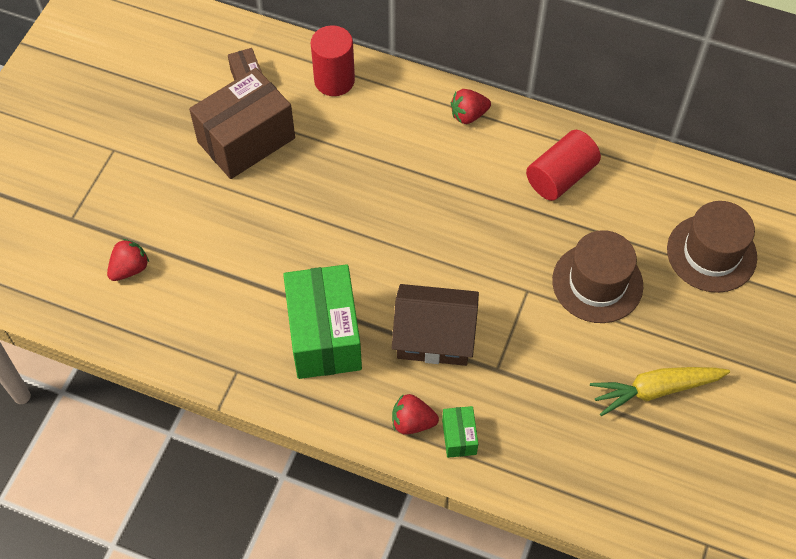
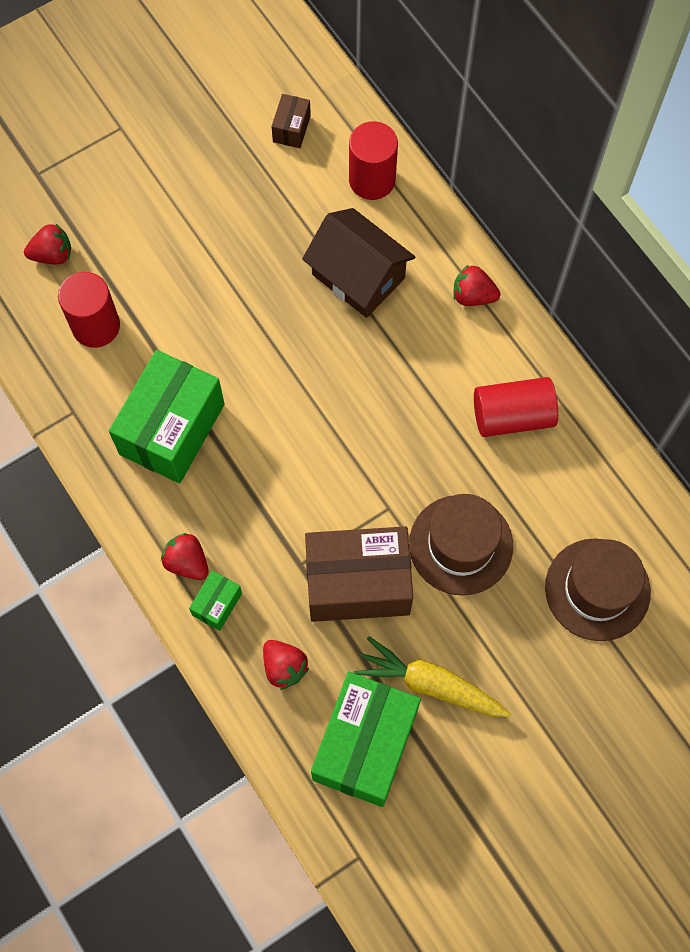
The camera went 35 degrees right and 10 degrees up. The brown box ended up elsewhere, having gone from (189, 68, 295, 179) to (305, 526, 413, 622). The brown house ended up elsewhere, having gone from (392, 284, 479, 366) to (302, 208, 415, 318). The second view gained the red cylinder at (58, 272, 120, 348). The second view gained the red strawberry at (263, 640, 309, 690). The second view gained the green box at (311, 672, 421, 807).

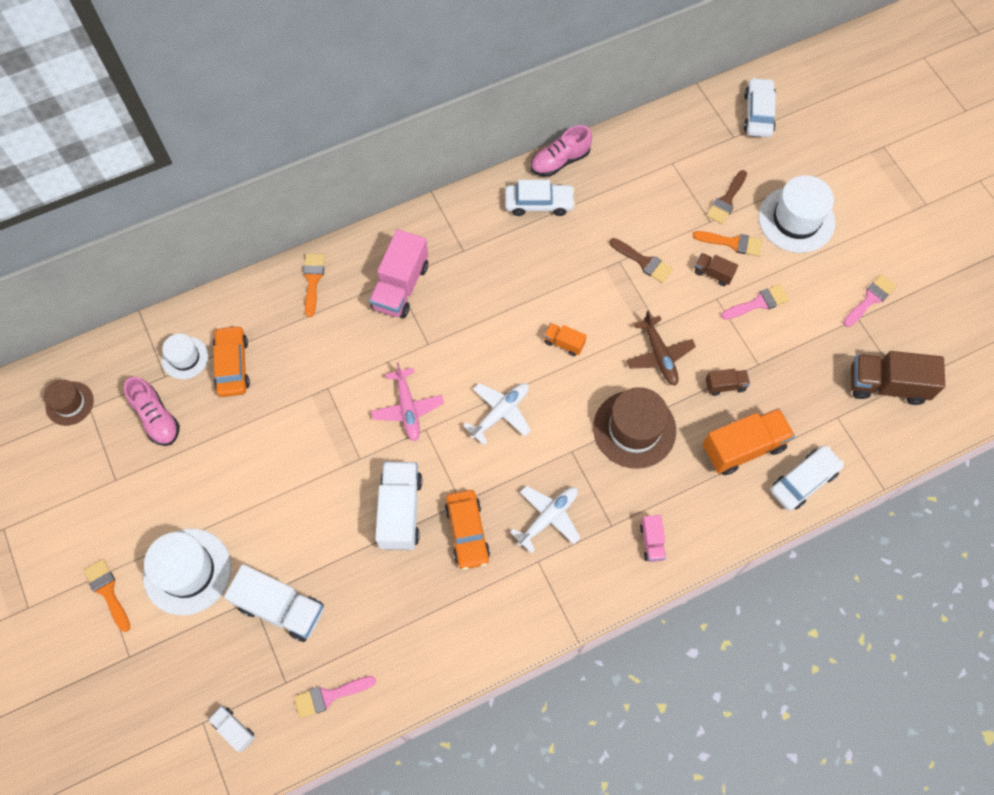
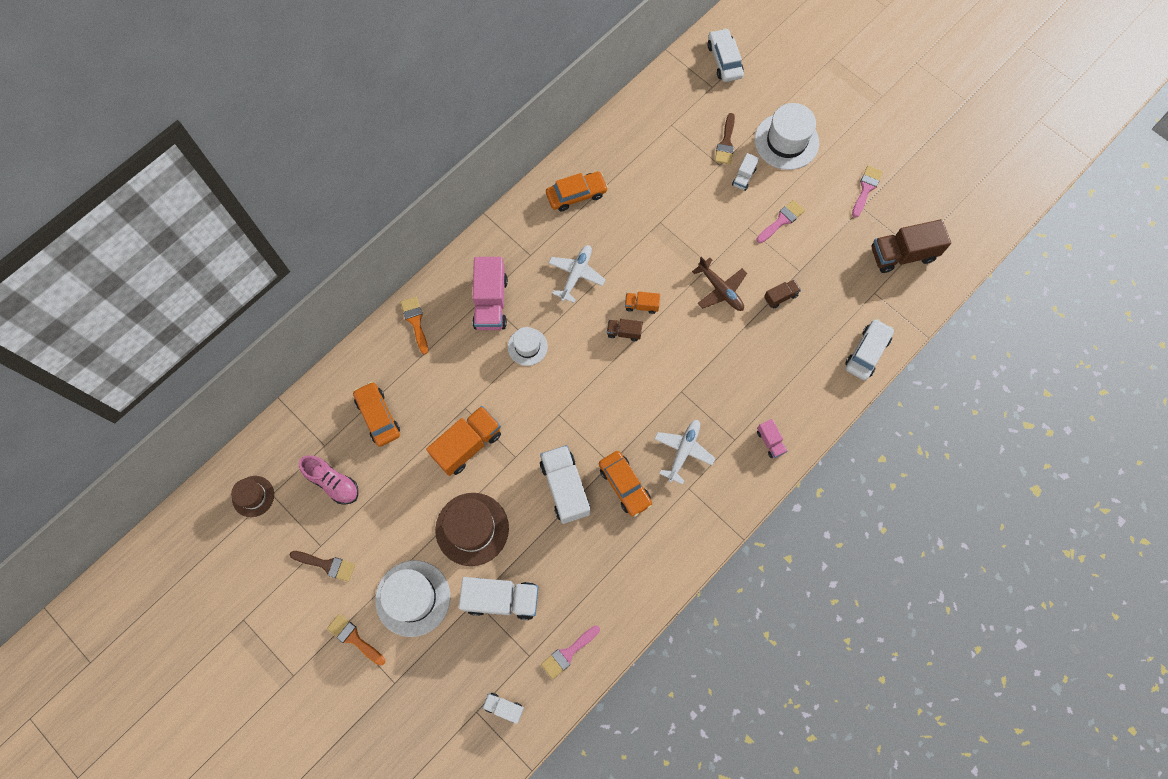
The camera went 20 degrees left and 5 degrees up. The second view lost the pink shoe at (531, 125, 592, 177). What was the white car at (505, 180, 575, 216) turned into the orange car at (546, 172, 608, 211). Where the orange brush stood at (693, 231, 763, 256), the white truck came to stand at (732, 153, 759, 191). The brown brush ended up elsewhere, having gone from (609, 238, 673, 283) to (290, 551, 355, 582). The brown truck ended up elsewhere, having gone from (695, 253, 738, 286) to (607, 319, 643, 341). The white hat ended up elsewhere, having gone from (162, 333, 209, 379) to (508, 327, 548, 366). The second view lost the pink plane at (371, 362, 444, 442). The white plane ended up elsewhere, having gone from (463, 383, 531, 445) to (549, 245, 606, 303). The brown hat ended up elsewhere, having gone from (593, 387, 676, 469) to (435, 493, 509, 566). The orange truck ended up elsewhere, having gone from (703, 408, 795, 475) to (426, 406, 501, 476).

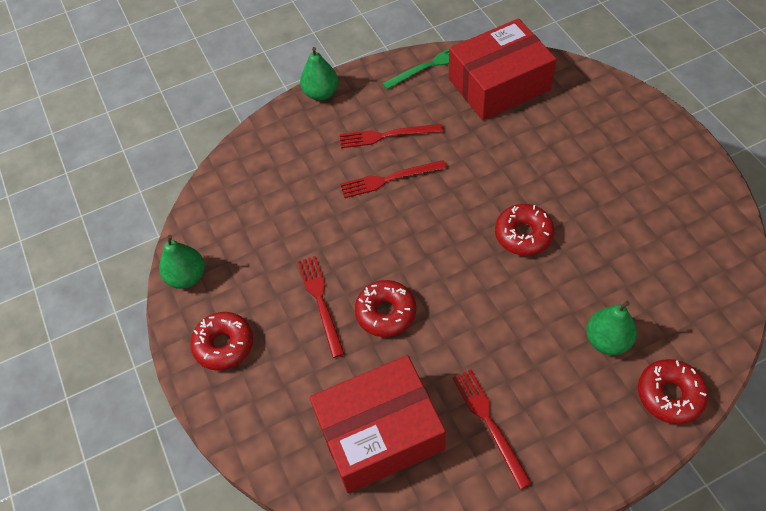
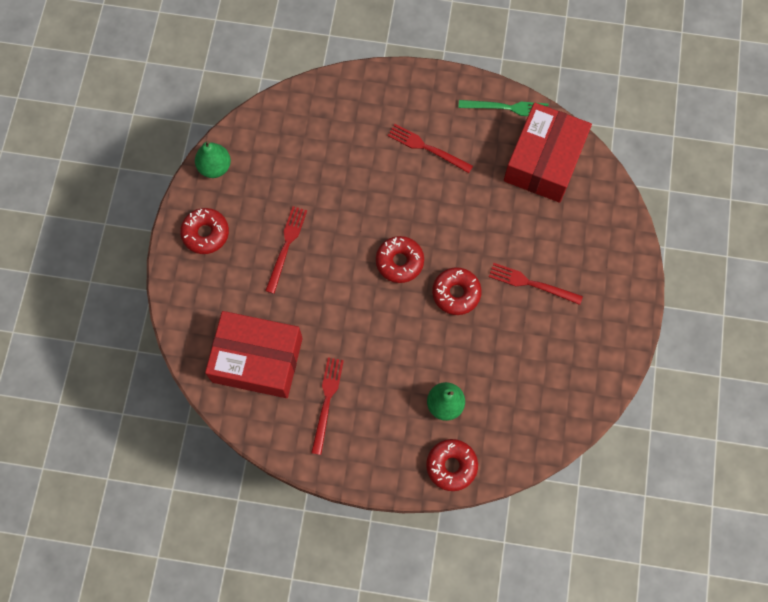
The camera went 30 degrees right and 15 degrees up. The red box at (449, 19, 556, 120) ended up facing another way, 75 degrees counterclockwise from before. The second view lost the green pear at (300, 47, 339, 101). The red fork ended up elsewhere, having gone from (340, 160, 447, 198) to (489, 263, 583, 305). The red donut ended up elsewhere, having gone from (355, 280, 416, 337) to (376, 236, 424, 283).

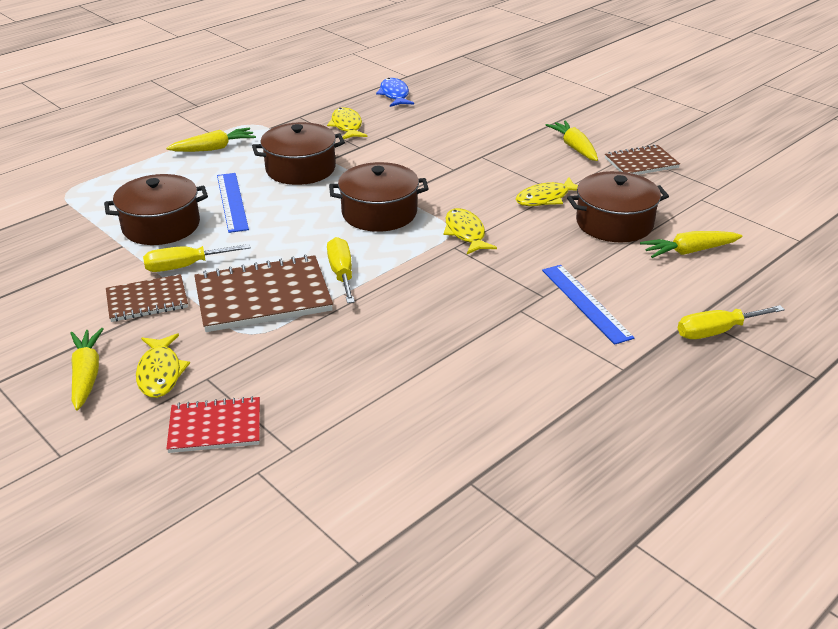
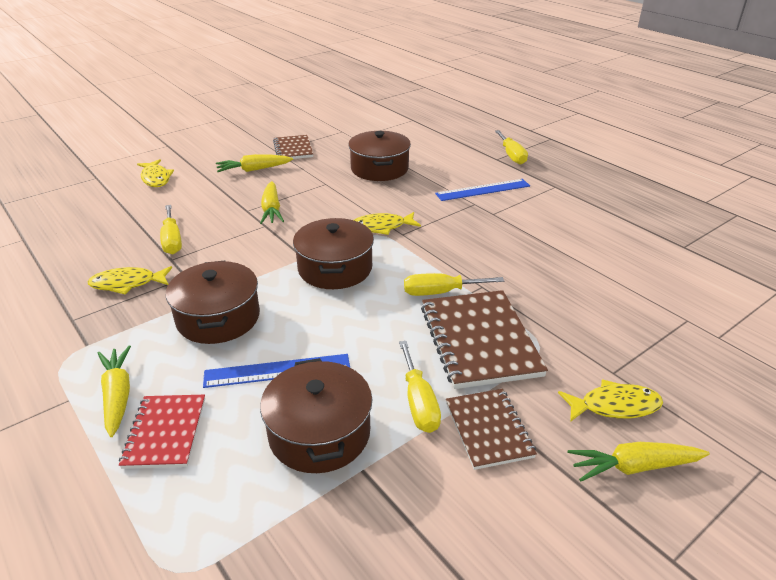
The camera went 85 degrees left and 0 degrees up. The second view lost the blue fish at (376, 78, 414, 107). The yellow fish ended up elsewhere, having gone from (516, 177, 578, 206) to (137, 159, 174, 187). The yellow carrot ended up elsewhere, having gone from (640, 231, 743, 258) to (260, 181, 284, 224). The red notebook ended up elsewhere, having gone from (166, 396, 260, 453) to (119, 395, 205, 469). The second view gained the yellow screwdriver at (160, 205, 182, 254).

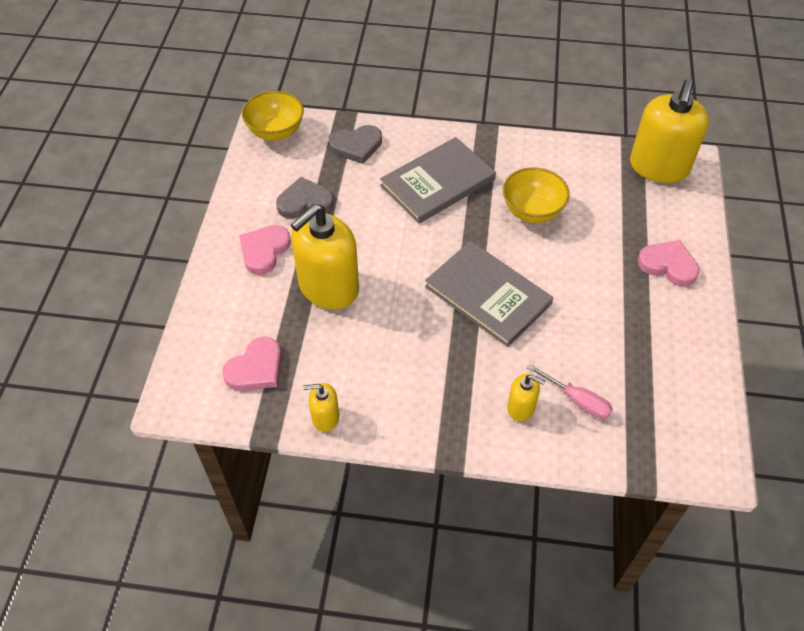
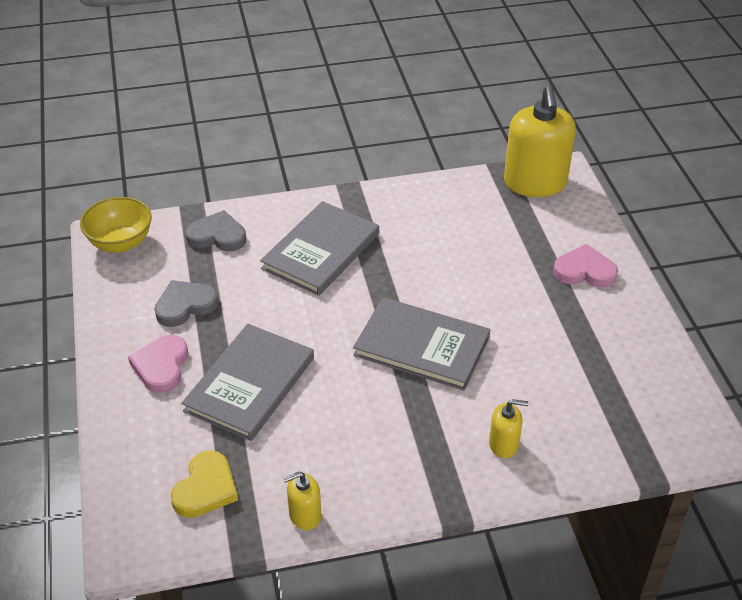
The camera went 20 degrees left and 10 degrees down. The grey heart at (329, 125, 382, 164) ended up facing another way, 135 degrees counterclockwise from before. The second view lost the yellow bowl at (503, 167, 570, 223). Where the yellow soap dispenser stood at (291, 204, 359, 310), the grey book came to stand at (181, 324, 314, 441). What was the pink heart at (222, 336, 281, 391) turned into the yellow heart at (171, 450, 238, 518). The second view lost the pink screwdriver at (527, 364, 613, 419).

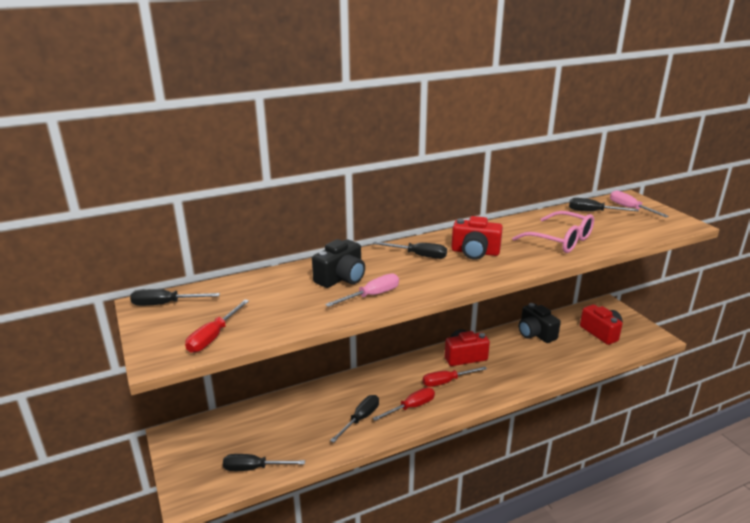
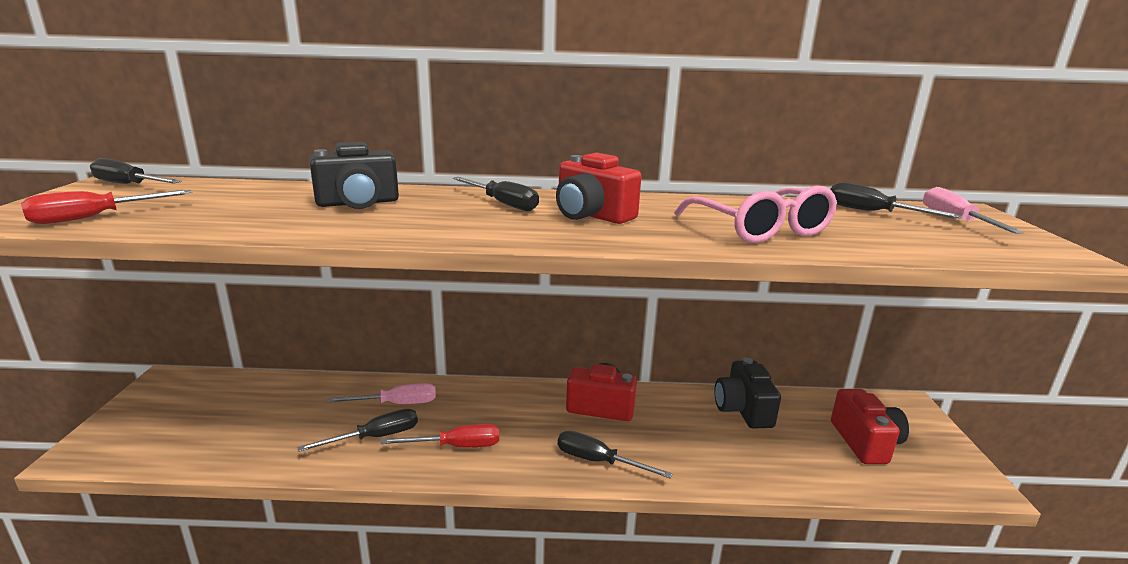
The camera went 25 degrees right and 5 degrees down. The pink screwdriver ended up elsewhere, having gone from (325, 273, 399, 307) to (326, 383, 436, 404). The second view lost the red screwdriver at (423, 367, 487, 387). The black screwdriver ended up elsewhere, having gone from (223, 454, 305, 471) to (558, 431, 672, 478).

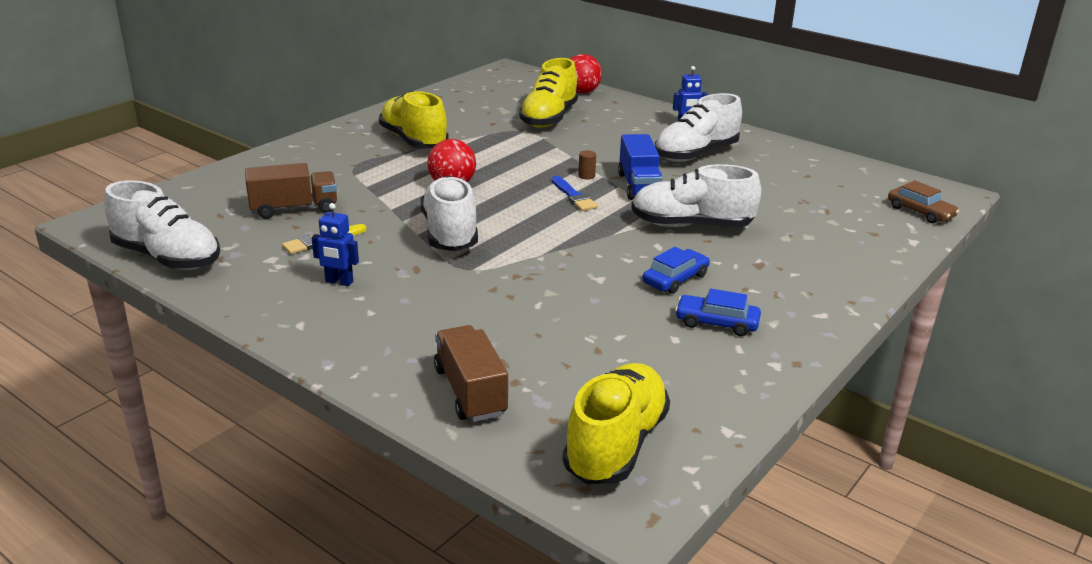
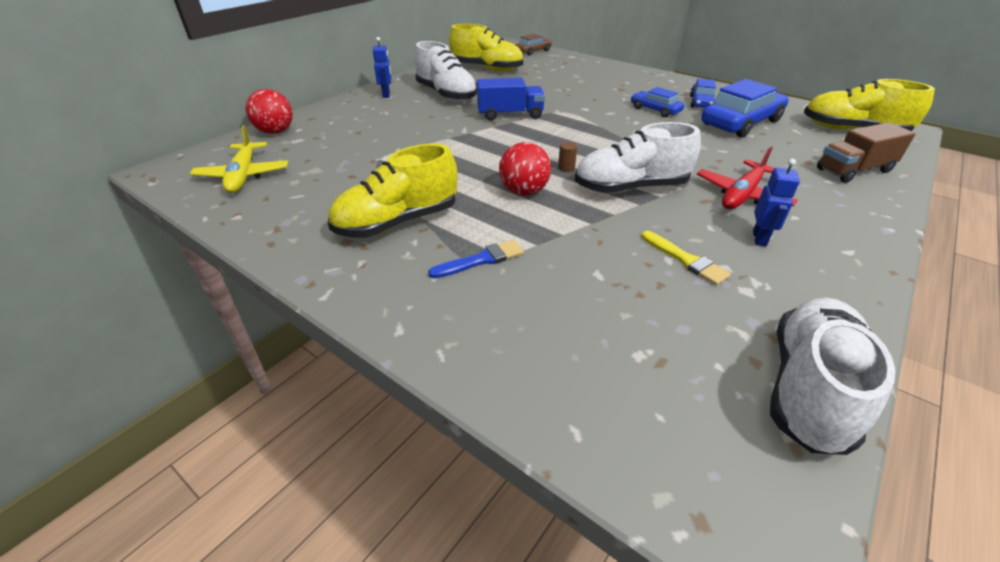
The camera went 90 degrees left and 10 degrees up. The yellow shoe ended up elsewhere, having gone from (519, 58, 578, 128) to (449, 24, 523, 72). The brown cylinder ended up elsewhere, having gone from (578, 150, 596, 180) to (558, 142, 577, 172). The second view lost the brown truck at (245, 163, 337, 219). The second view lost the white shoe at (631, 164, 761, 227). The blue brush ended up elsewhere, having gone from (552, 176, 598, 211) to (428, 240, 524, 278). The second view gained the blue car at (701, 79, 789, 137). The second view gained the yellow plane at (190, 125, 288, 193). The second view gained the red plane at (697, 146, 798, 209).

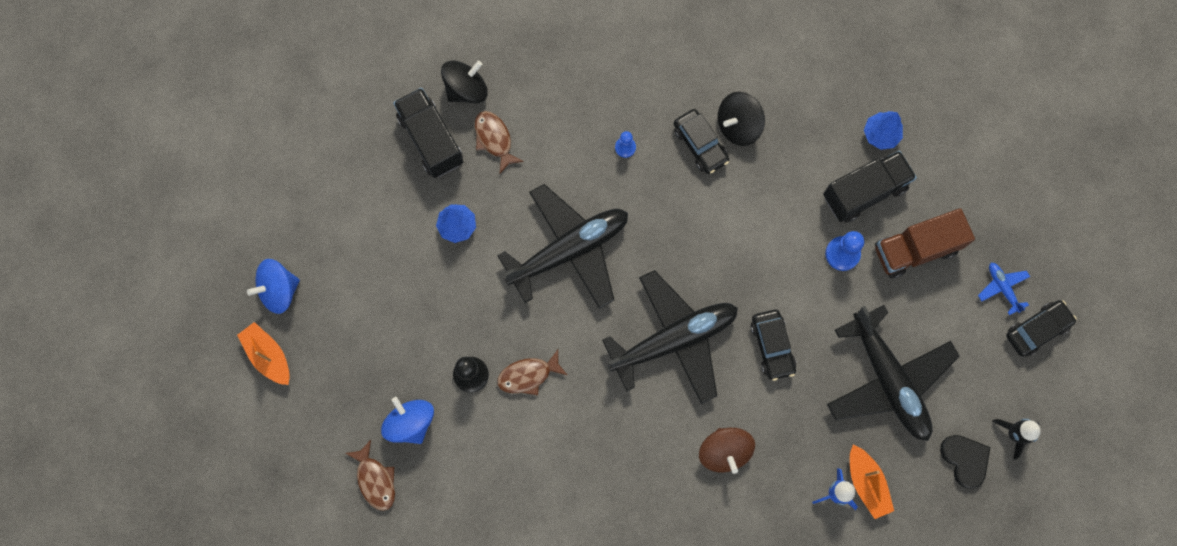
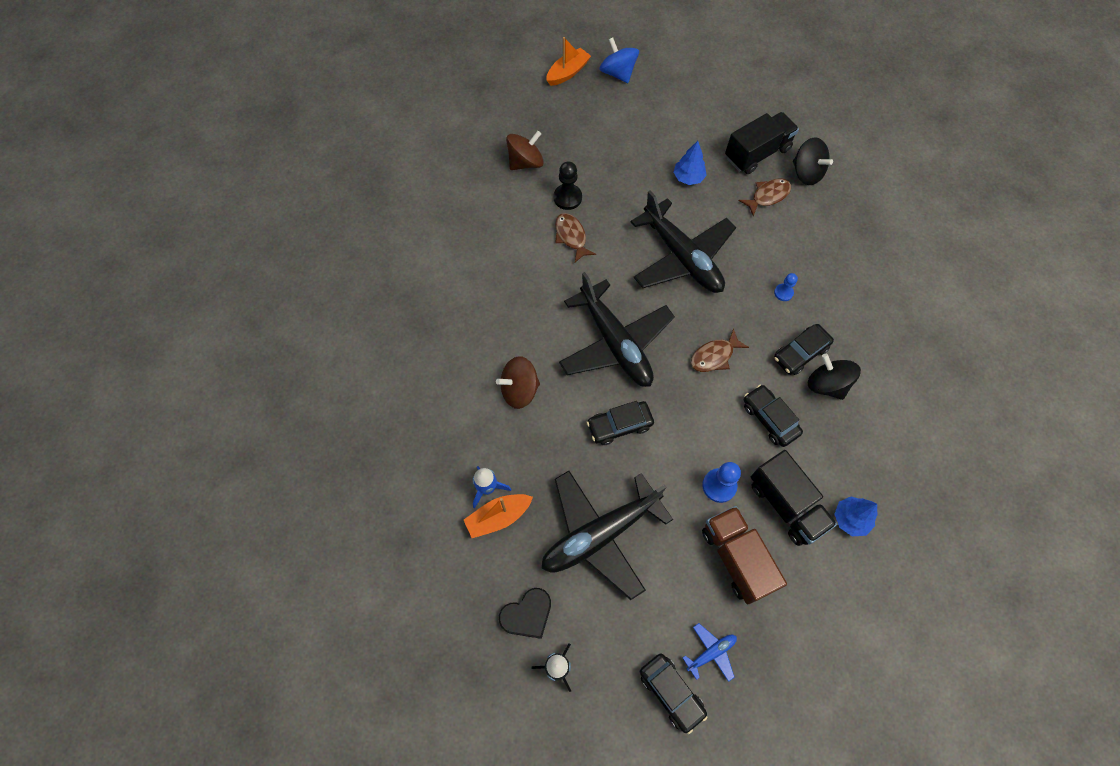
The camera went 85 degrees right and 10 degrees down. What was the blue spinning top at (381, 397, 434, 444) turned into the brown spinning top at (506, 131, 544, 170). The brown fish ended up elsewhere, having gone from (345, 440, 395, 511) to (691, 328, 749, 372). The second view gained the black car at (744, 385, 803, 447).

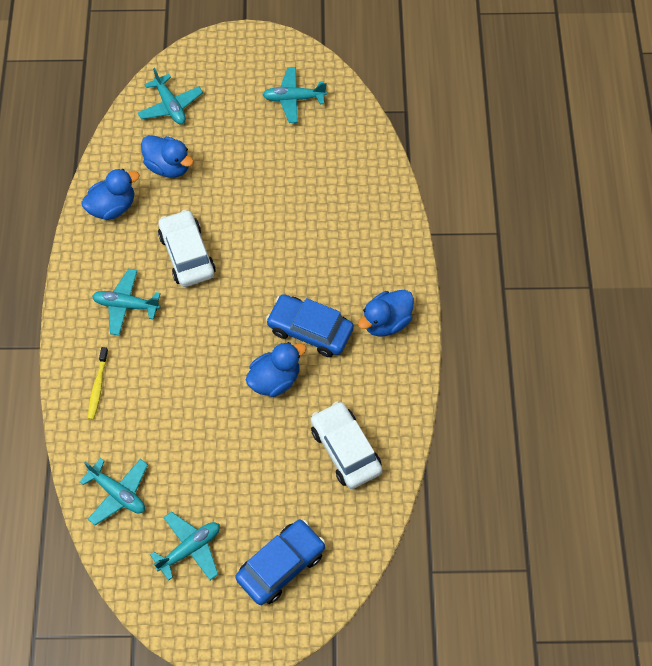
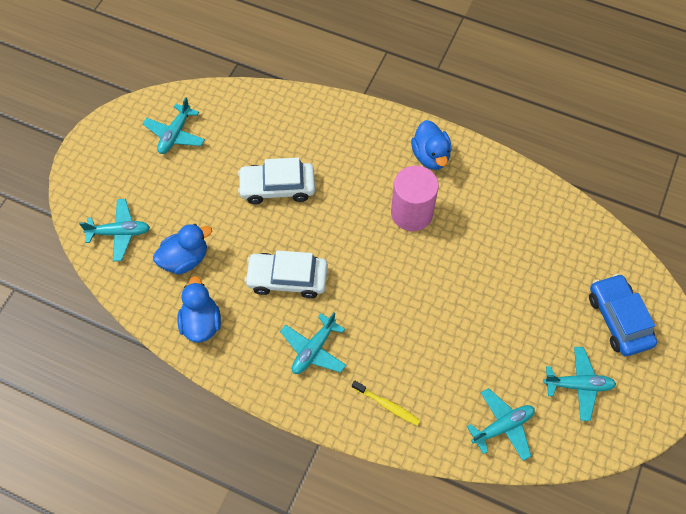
The camera went 65 degrees left and 0 degrees up. Where the blue car stood at (266, 294, 354, 357), the pink cylinder came to stand at (391, 166, 439, 231). The second view lost the blue duck at (246, 342, 307, 397). The white car ended up elsewhere, having gone from (311, 401, 383, 489) to (238, 158, 315, 204). The turquoise plane at (150, 511, 220, 581) ended up facing another way, 105 degrees clockwise from before.

